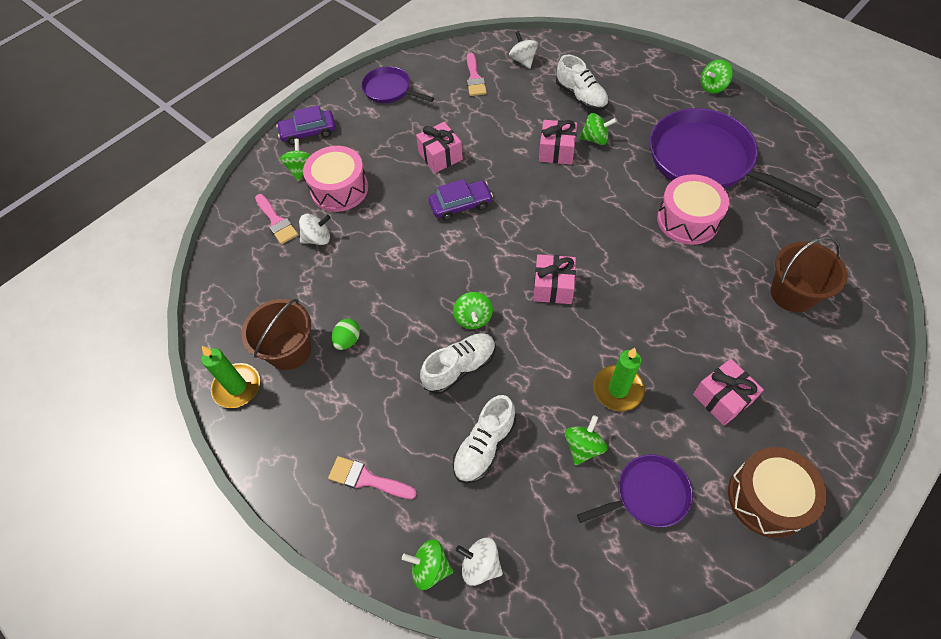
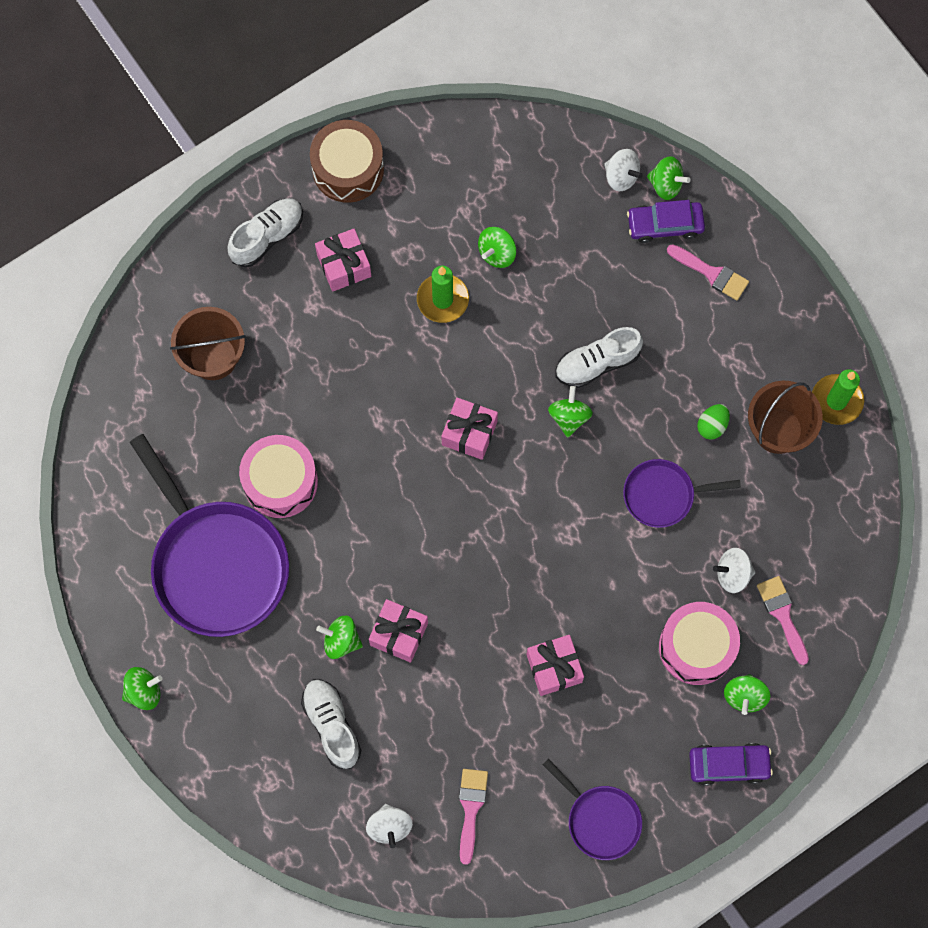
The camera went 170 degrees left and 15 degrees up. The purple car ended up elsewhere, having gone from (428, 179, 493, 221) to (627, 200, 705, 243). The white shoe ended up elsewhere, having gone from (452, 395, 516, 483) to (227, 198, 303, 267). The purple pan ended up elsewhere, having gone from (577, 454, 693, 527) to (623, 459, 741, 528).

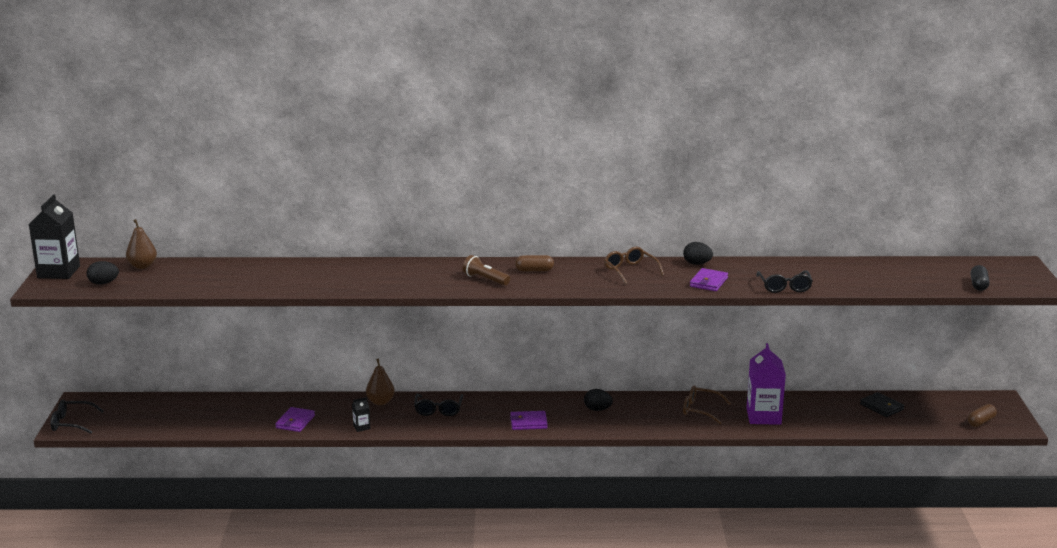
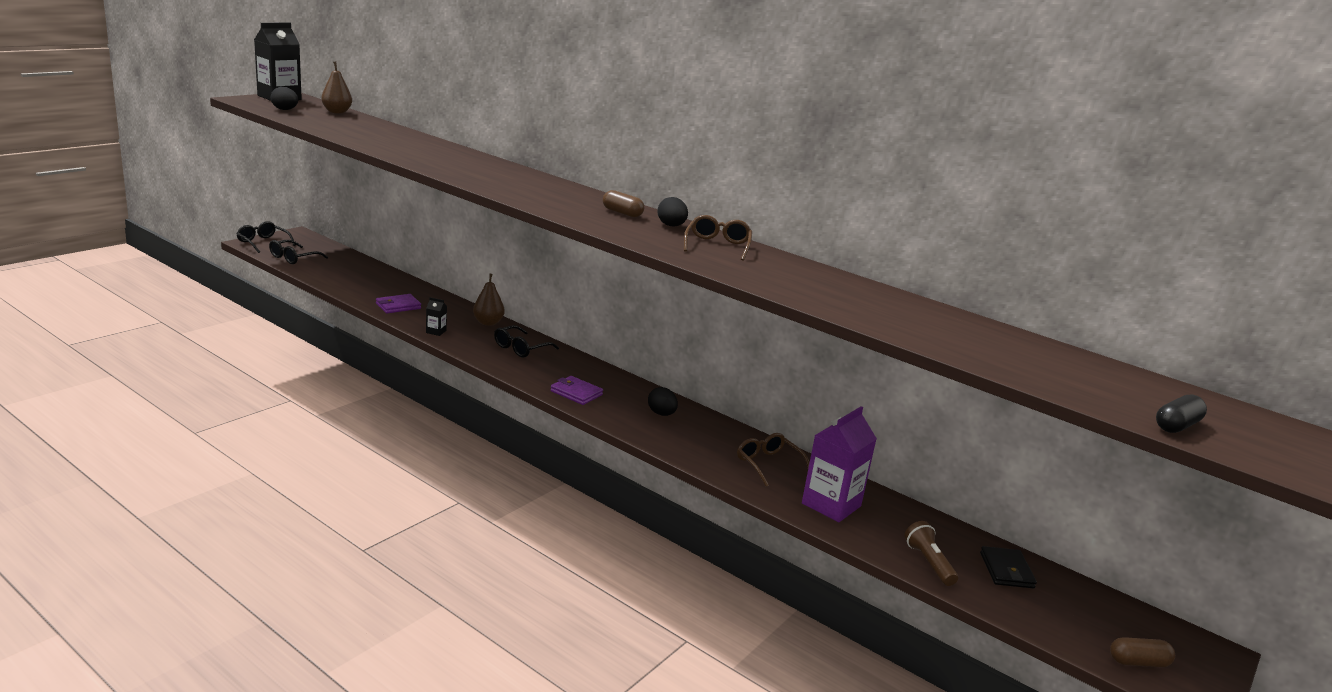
The camera went 35 degrees right and 0 degrees up. The black egg ended up elsewhere, having gone from (683, 242, 713, 265) to (657, 197, 688, 227). The brown flashlight ended up elsewhere, having gone from (463, 255, 510, 286) to (904, 521, 958, 586). The second view lost the purple wallet at (690, 268, 728, 291). The black glasses ended up elsewhere, having gone from (756, 270, 813, 293) to (269, 240, 328, 264).

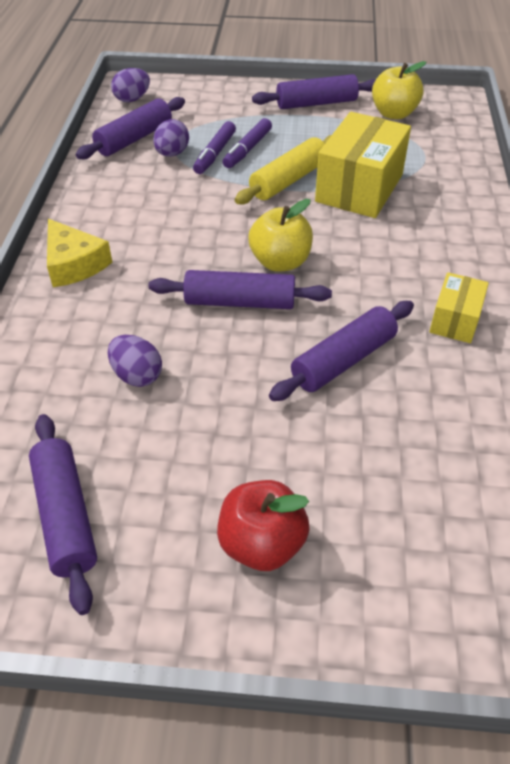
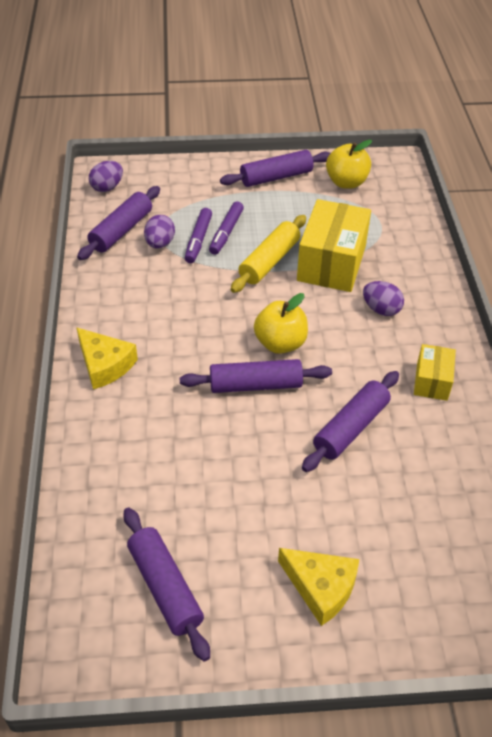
The camera went 10 degrees left and 0 degrees up. The purple egg ended up elsewhere, having gone from (108, 335, 162, 387) to (363, 281, 404, 316). Where the red apple stood at (217, 480, 310, 571), the yellow cheese came to stand at (278, 548, 359, 626).

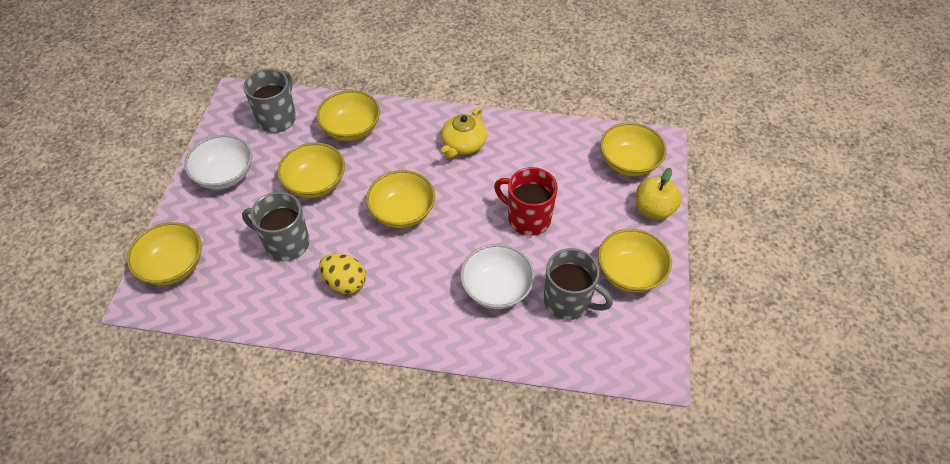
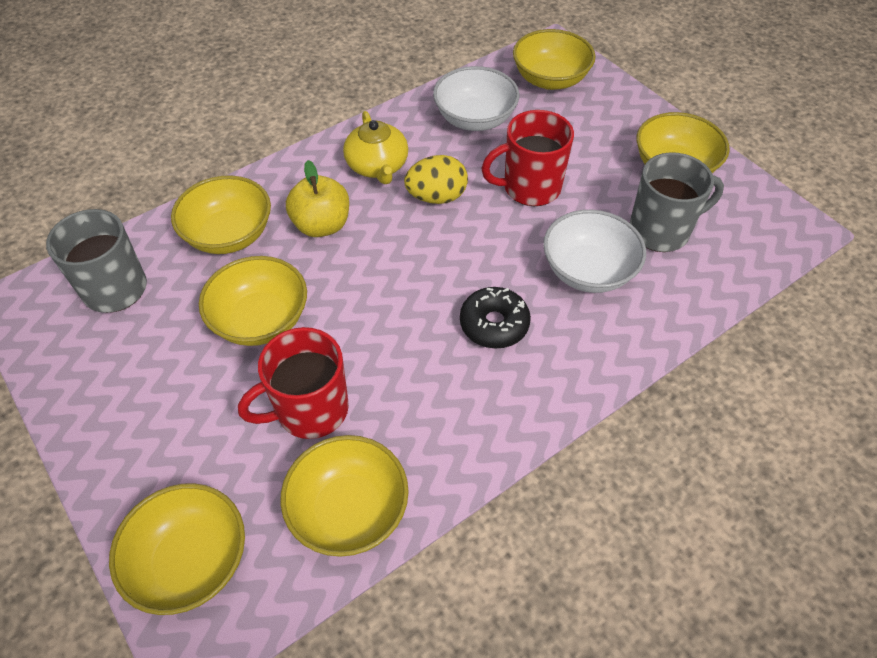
The camera went 45 degrees left and 0 degrees up. The white bowl ended up elsewhere, having gone from (184, 135, 252, 190) to (433, 66, 519, 131). The yellow apple ended up elsewhere, having gone from (636, 168, 682, 220) to (286, 160, 349, 237). The yellow bowl ended up elsewhere, having gone from (366, 170, 435, 228) to (281, 435, 409, 557). What was the grey mug at (242, 192, 310, 261) turned into the red mug at (238, 327, 349, 439). The yellow egg ended up elsewhere, having gone from (319, 253, 366, 294) to (404, 155, 468, 204). The second view gained the black donut at (460, 287, 531, 349).

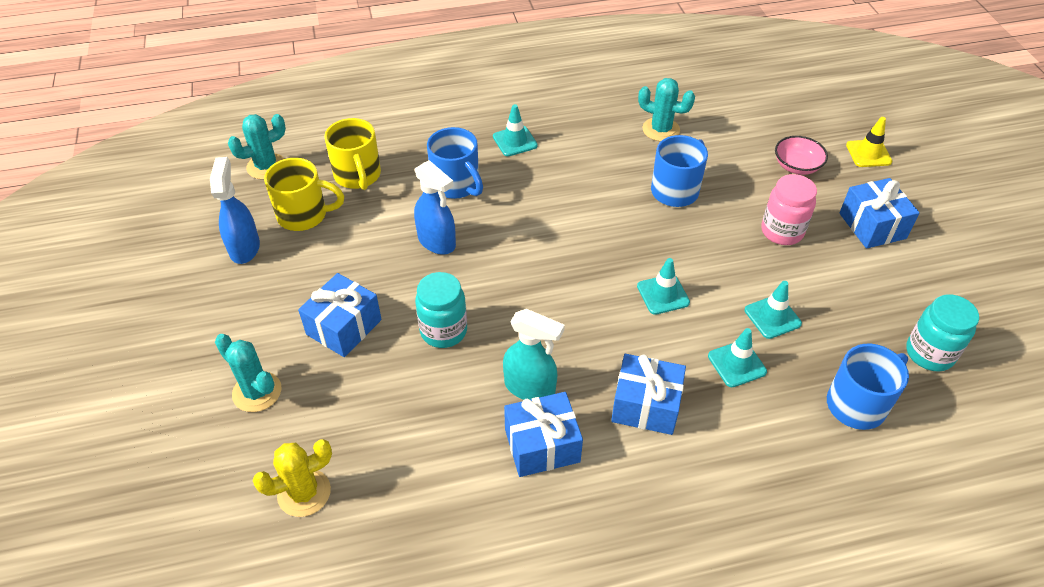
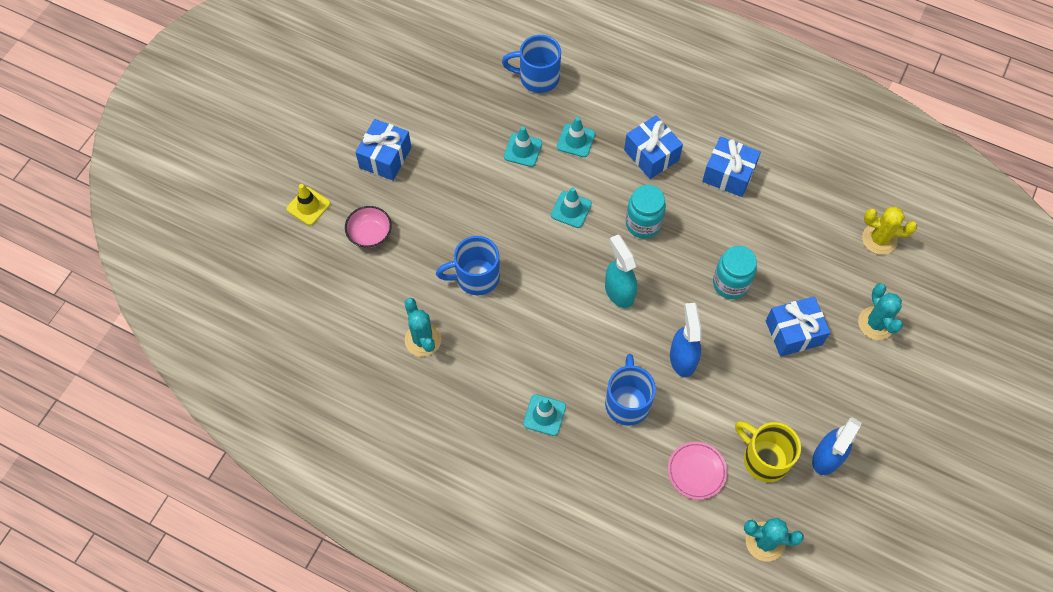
The camera went 140 degrees left and 15 degrees up. Where the yellow mug stood at (324, 118, 381, 190), the pink plate came to stand at (668, 442, 727, 500). The second view lost the pink jar at (761, 174, 817, 245). The turquoise jar ended up elsewhere, having gone from (906, 294, 979, 371) to (626, 185, 666, 239). The turquoise spray bottle ended up elsewhere, having gone from (503, 309, 565, 400) to (605, 234, 637, 308).

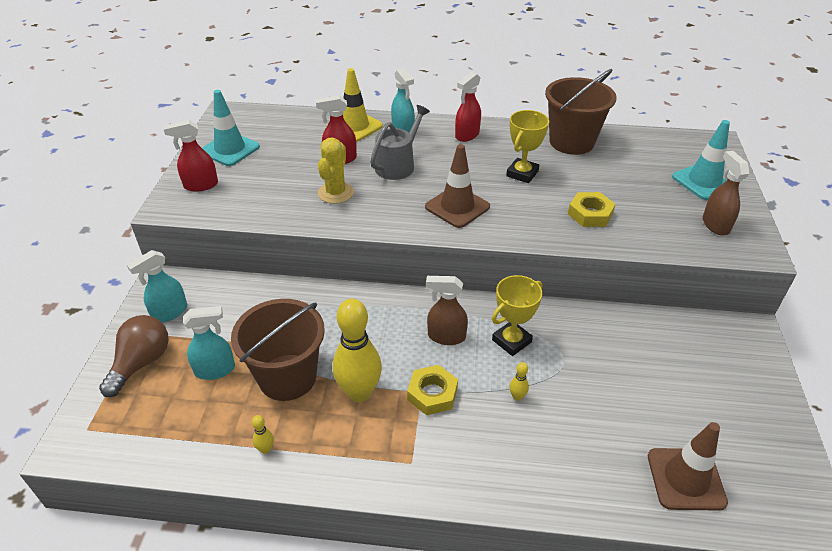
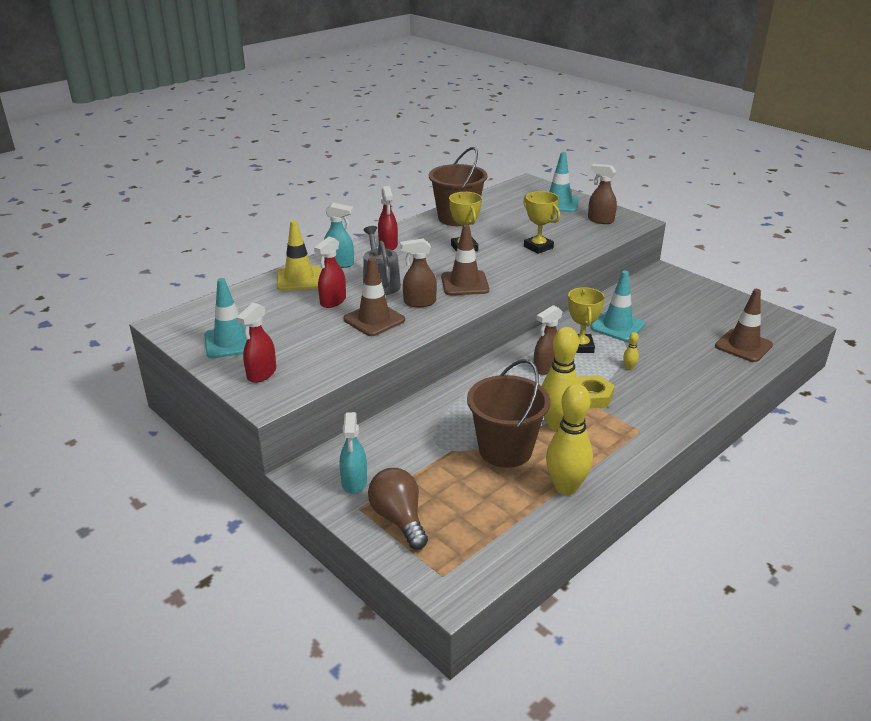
The camera went 50 degrees left and 10 degrees down. Where the yellow cactus stood at (318, 138, 354, 204), the brown traffic cone came to stand at (343, 257, 405, 336). Where the yellow nut stood at (568, 192, 616, 227), the yellow trophy came to stand at (523, 191, 560, 254). The second view lost the turquoise spray bottle at (183, 306, 235, 380). The size of the yellow bowling pin at (252, 415, 274, 454) changed by a factor of 2.50. The second view gained the brown spray bottle at (400, 238, 437, 307). The second view gained the turquoise traffic cone at (590, 271, 645, 341).

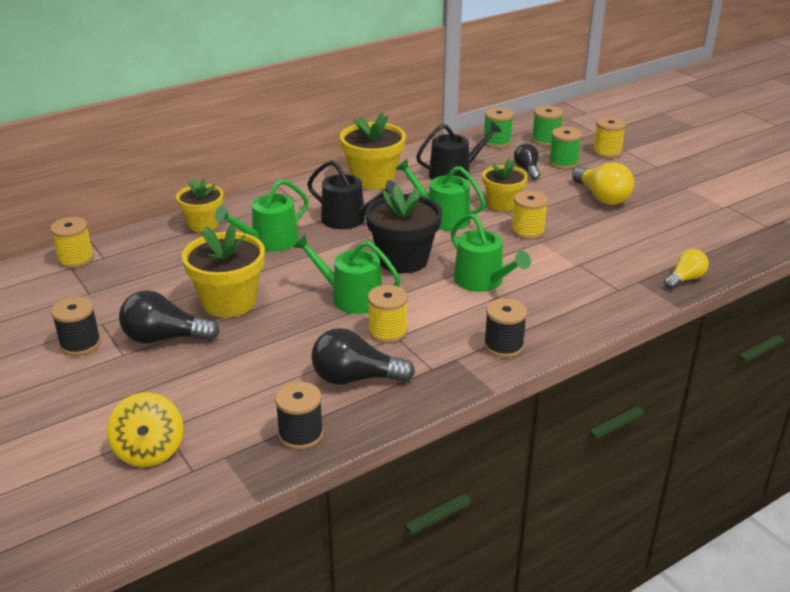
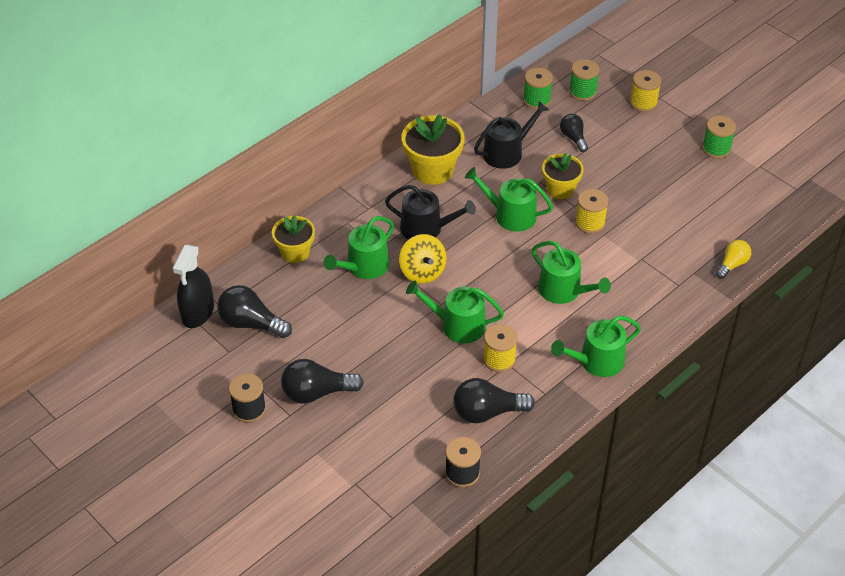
The camera went 10 degrees left and 15 degrees up. The green spool ended up elsewhere, having gone from (549, 127, 582, 169) to (702, 116, 736, 159). The second view lost the yellow light bulb at (572, 162, 634, 205). The second view lost the black flower pot at (366, 185, 442, 273). Where the yellow spool stood at (50, 217, 94, 268), the black spray bottle came to stand at (173, 245, 214, 328). The second view lost the yellow flower pot at (182, 223, 265, 318). Where the black spool stood at (484, 298, 527, 358), the green watering can came to stand at (551, 316, 641, 377). The yellow spinning top ended up elsewhere, having gone from (107, 392, 183, 467) to (399, 234, 447, 284). The second view gained the black light bulb at (217, 285, 292, 338).

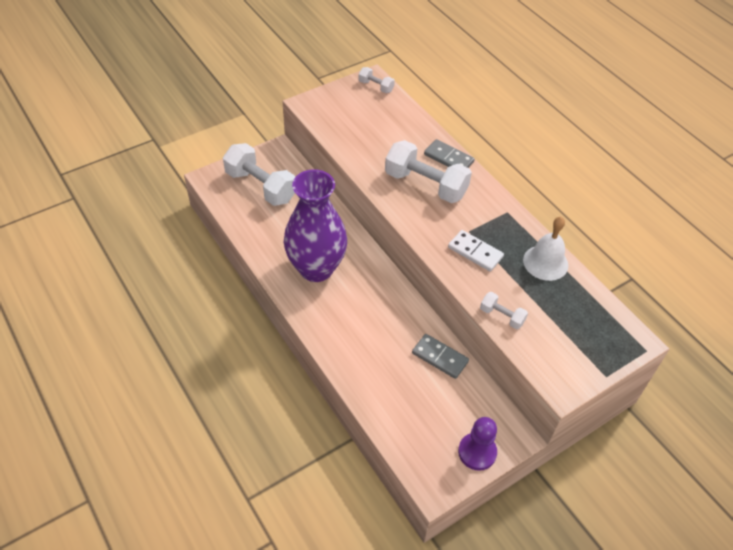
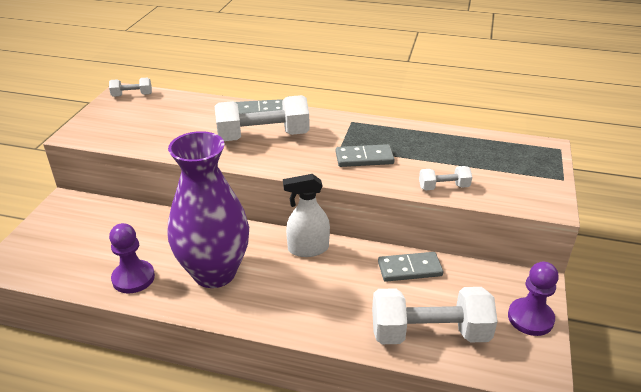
The camera went 40 degrees left and 15 degrees down. The white dumbbell ended up elsewhere, having gone from (223, 143, 295, 206) to (372, 287, 498, 344). The second view lost the white bell at (523, 217, 568, 281). What was the white domino at (448, 230, 504, 272) turned into the grey domino at (336, 144, 395, 167). The second view gained the white spray bottle at (283, 174, 330, 257). The second view gained the purple pawn at (109, 223, 155, 294).

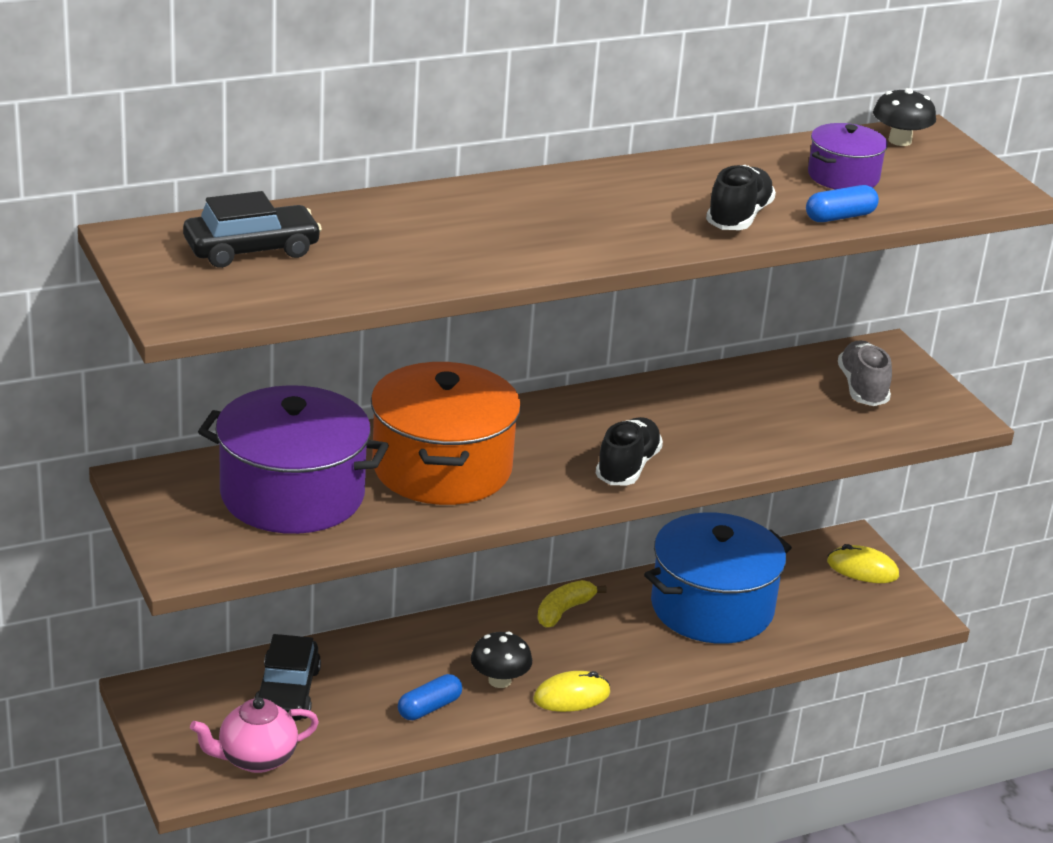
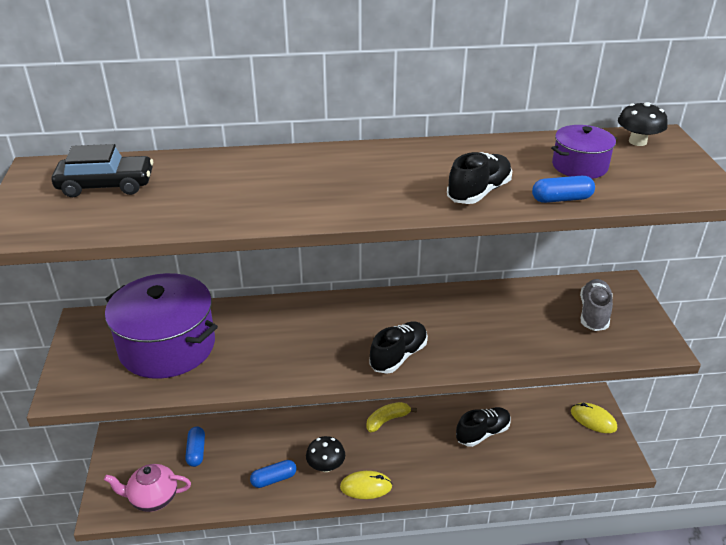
The camera went 20 degrees right and 5 degrees up. The second view lost the orange pot at (371, 362, 521, 505). Where the blue pot stood at (644, 512, 792, 644), the black shoe came to stand at (456, 407, 511, 447). Where the black car stood at (254, 634, 321, 721), the blue capsule came to stand at (185, 427, 205, 467).

